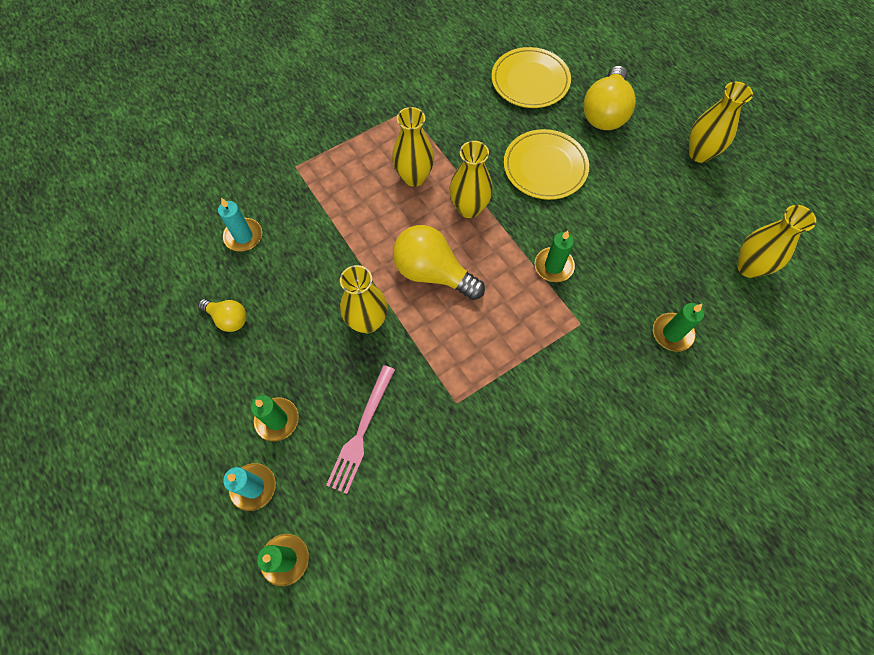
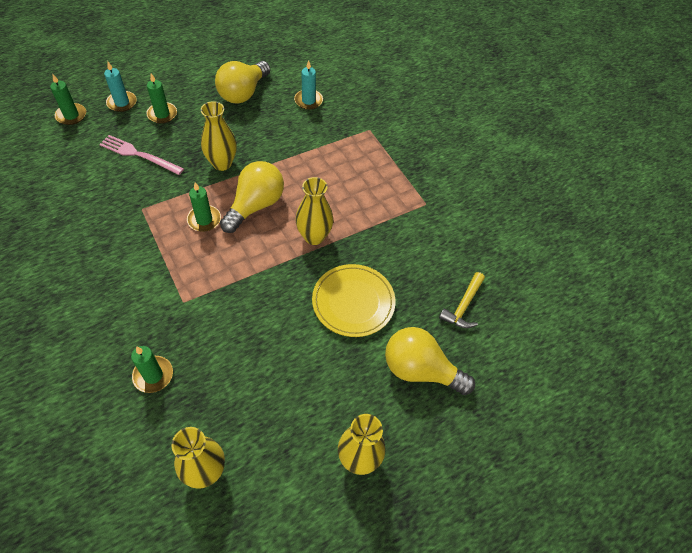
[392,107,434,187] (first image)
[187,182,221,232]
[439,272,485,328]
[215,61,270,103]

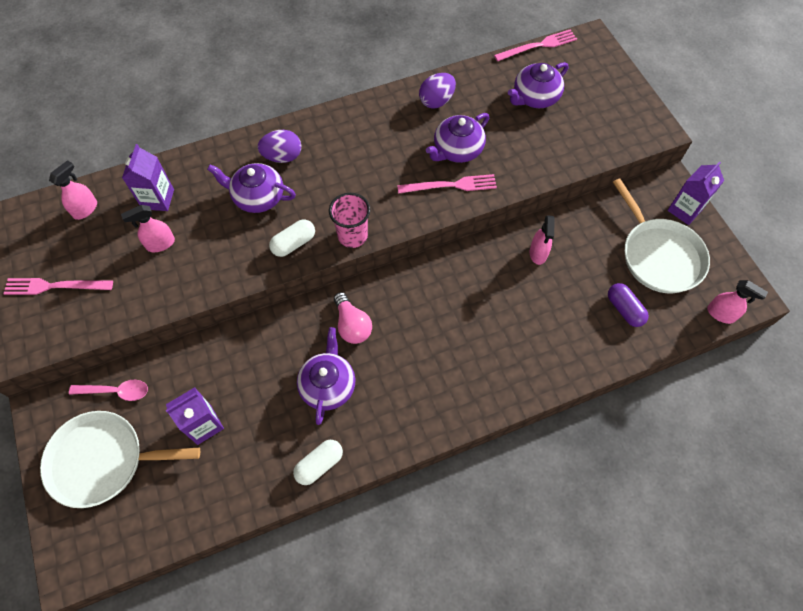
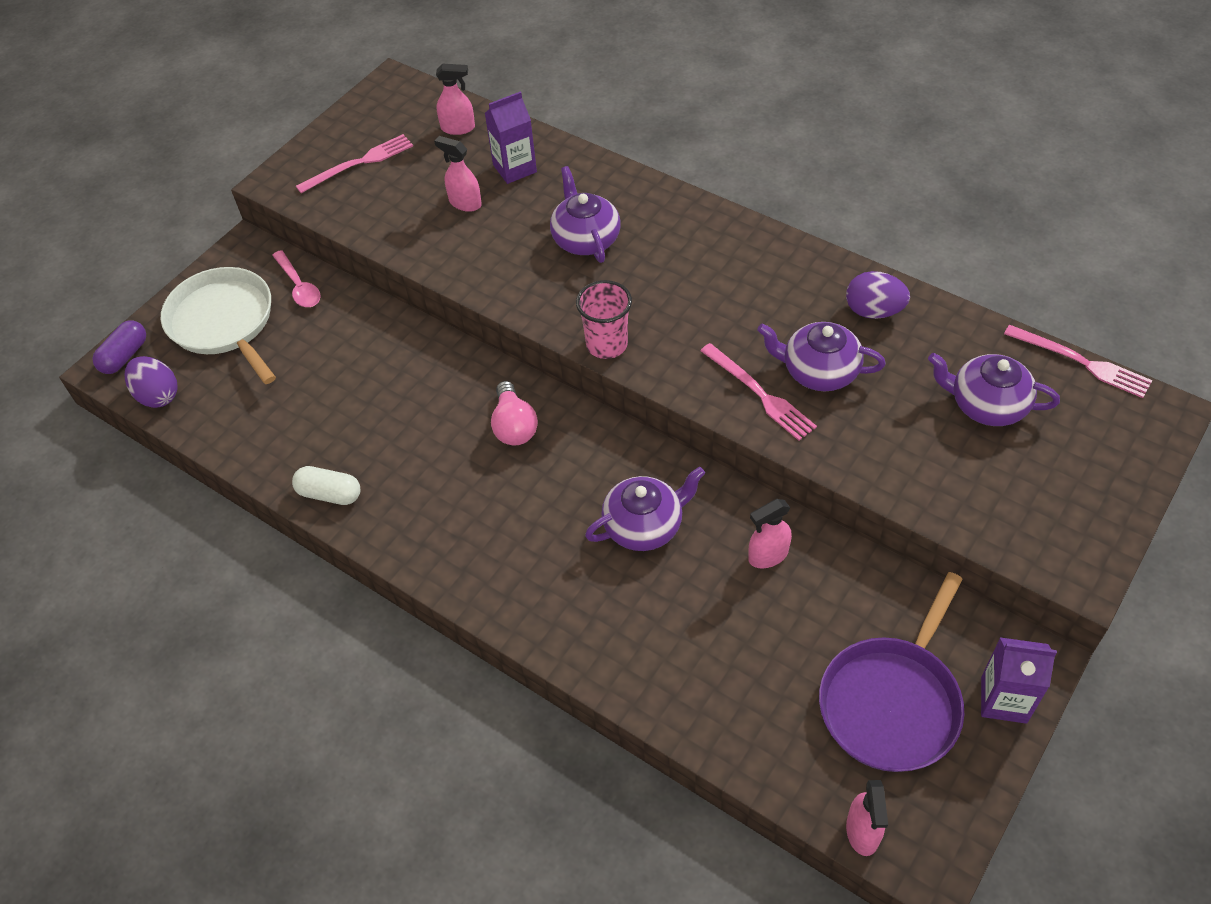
[166,387,224,445] (first image)
[269,219,315,257] (first image)
[125,356,178,408]
[585,467,705,551]
[93,321,146,374]
[819,572,964,772]
[296,134,413,193]
[491,381,538,446]

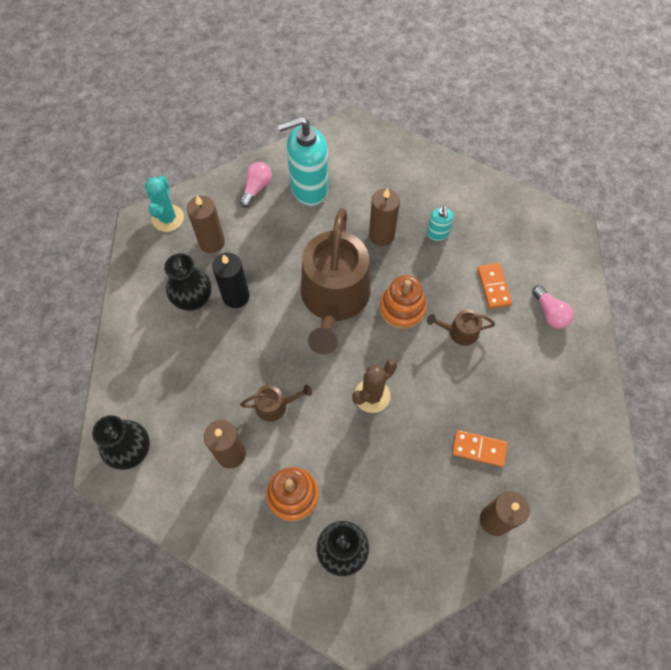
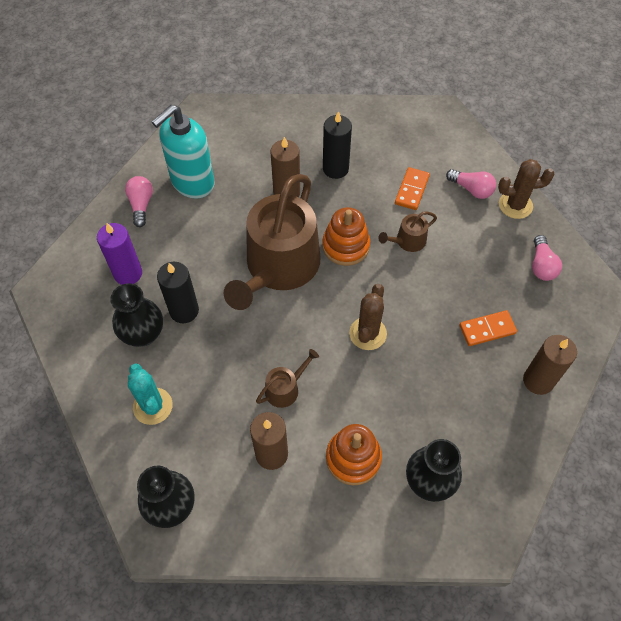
[498,159,555,219]
[532,235,562,281]
[128,364,173,425]
[323,111,352,179]
[97,223,142,285]
[224,174,321,310]
[395,167,430,210]

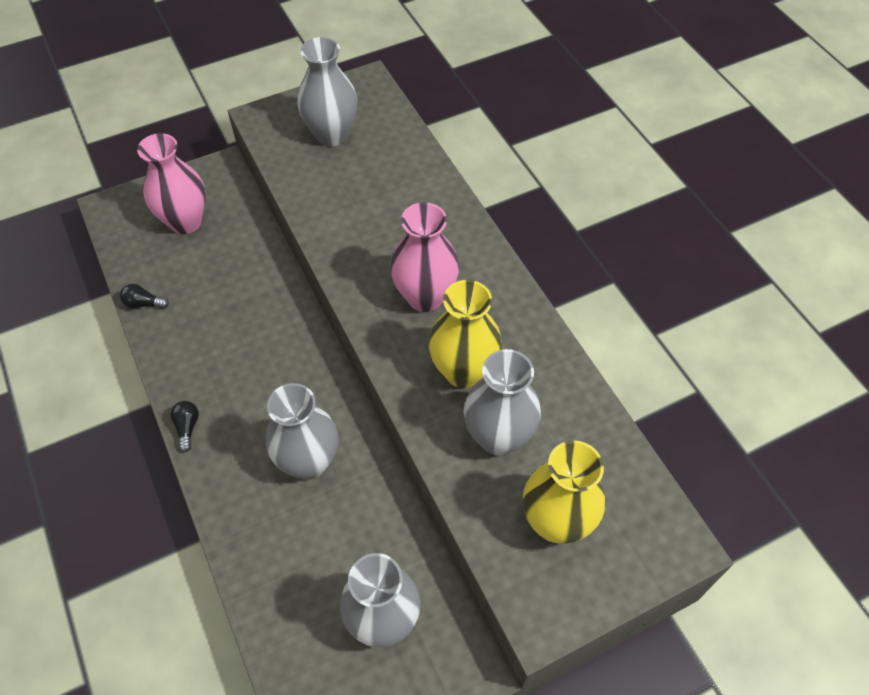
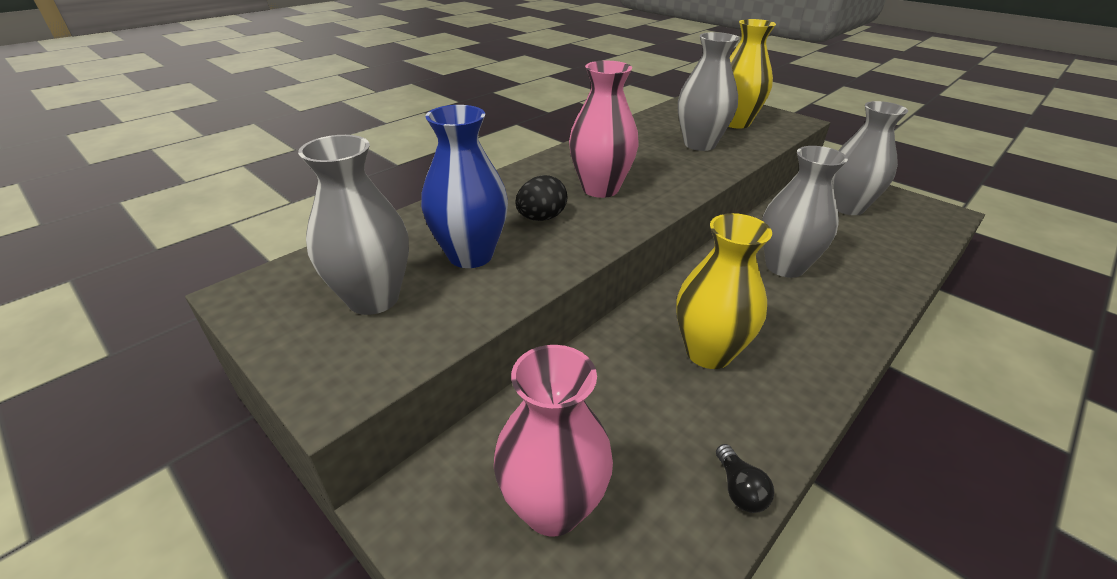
[170,401,199,452] (first image)
[421,105,508,268]
[515,175,567,221]
[676,213,772,369]

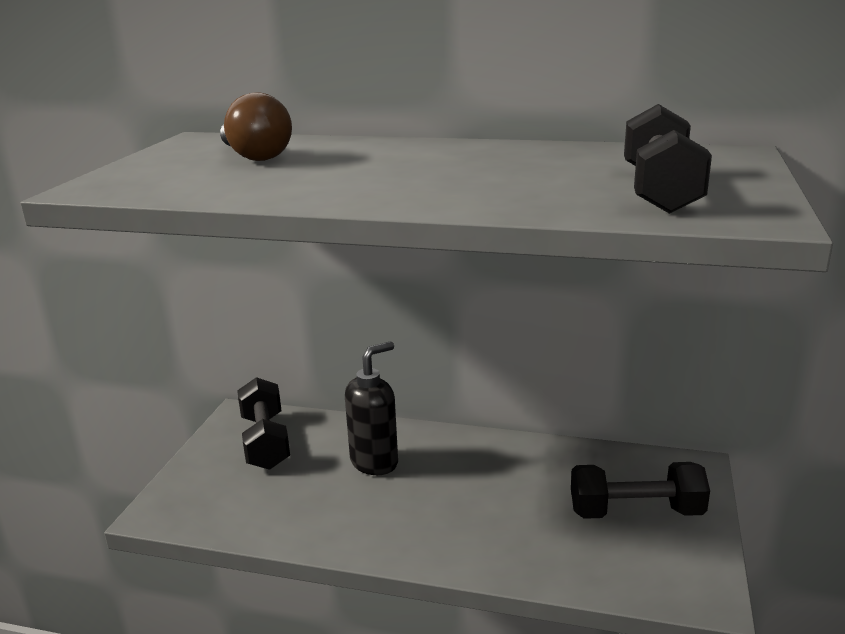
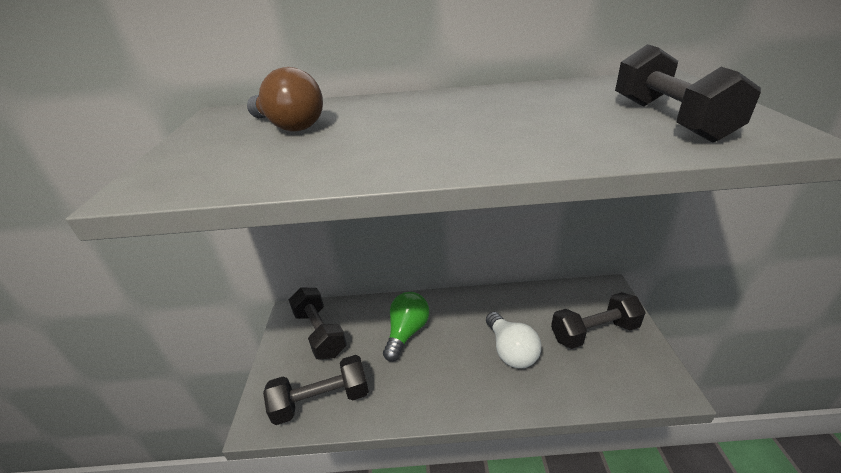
[263,355,369,425]
[486,312,541,368]
[383,292,429,362]

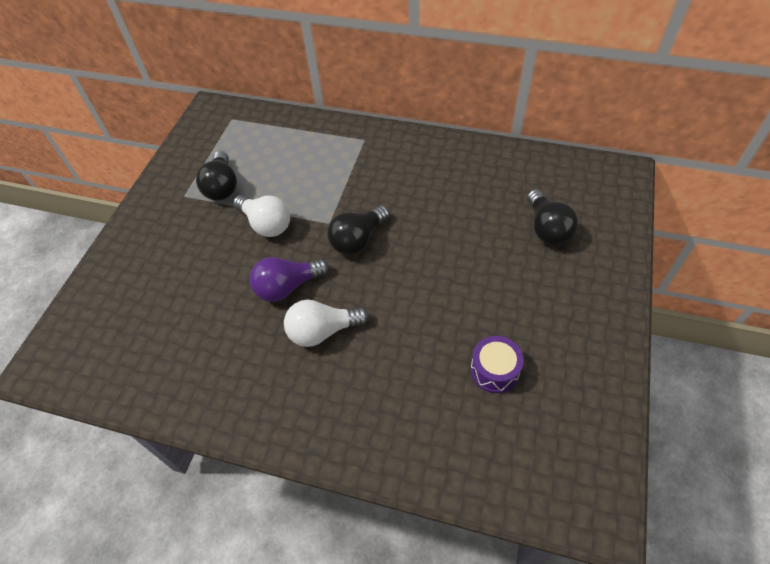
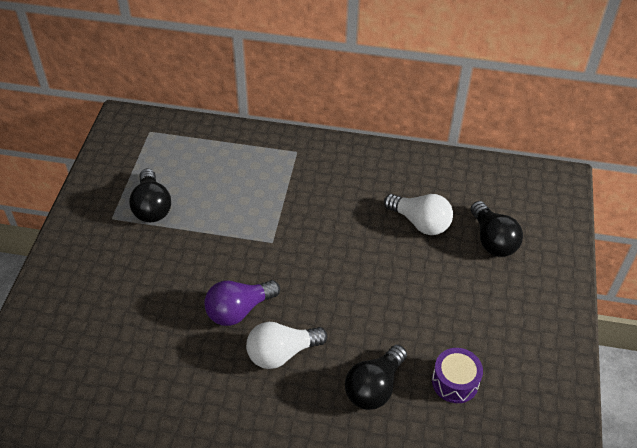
[384,194,453,235]
[345,345,407,410]

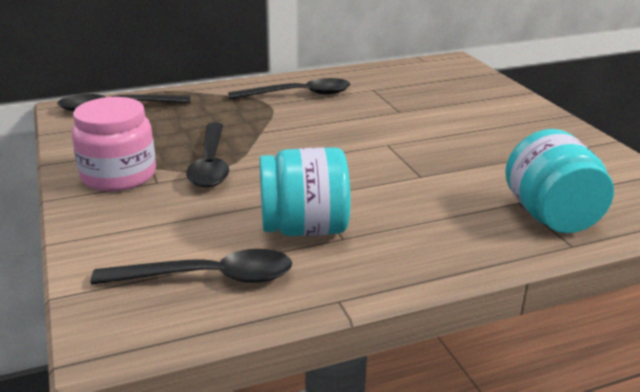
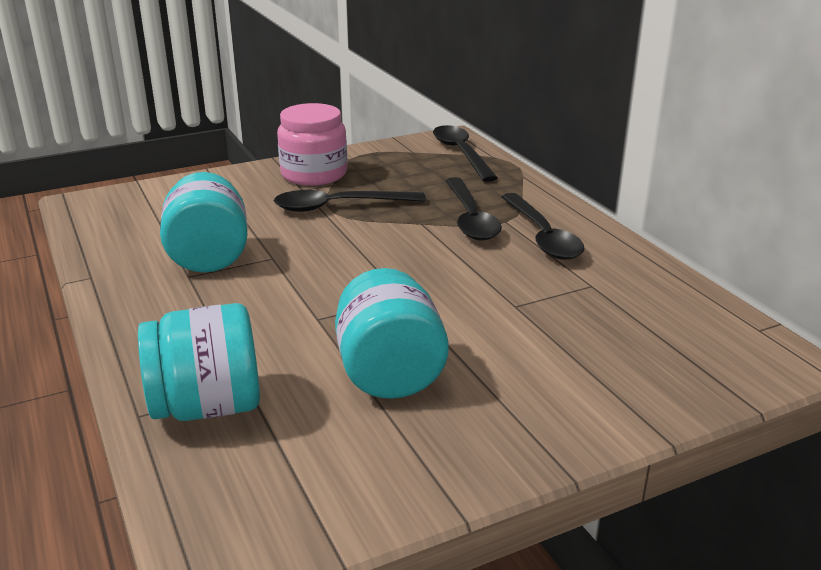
[335,268,449,399]
[445,177,502,240]

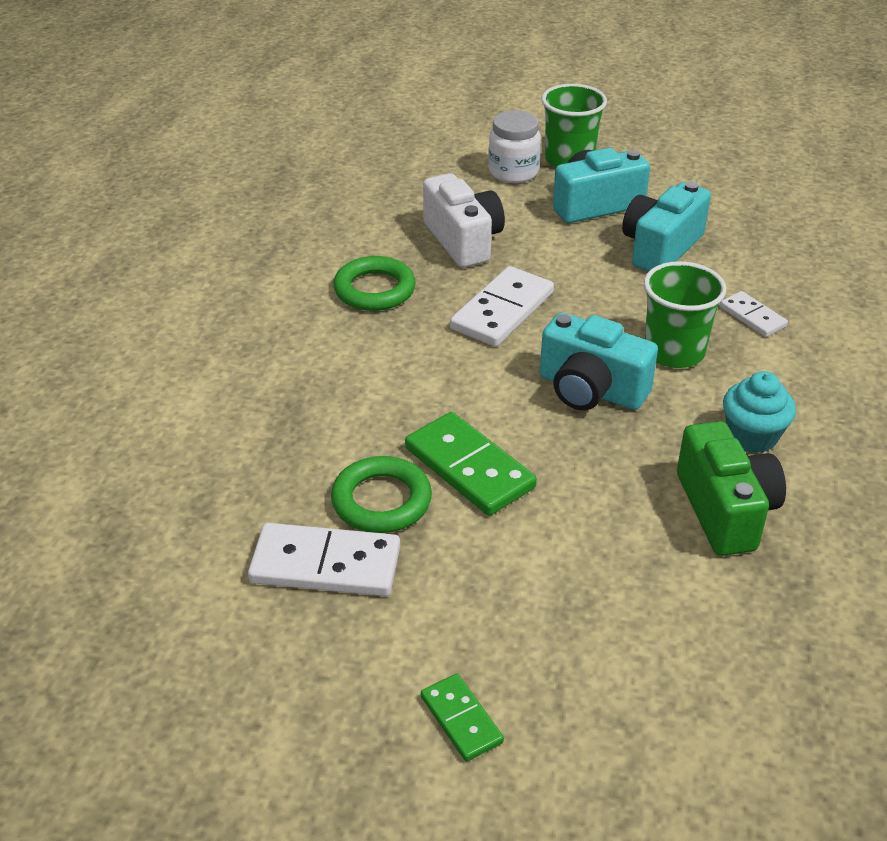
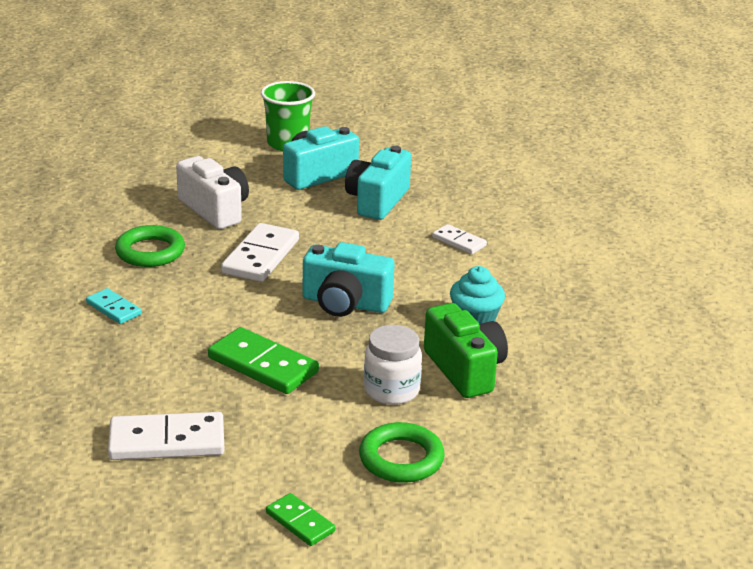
[644,261,726,368] (first image)
[86,288,142,324]
[359,422,445,483]
[364,325,422,405]

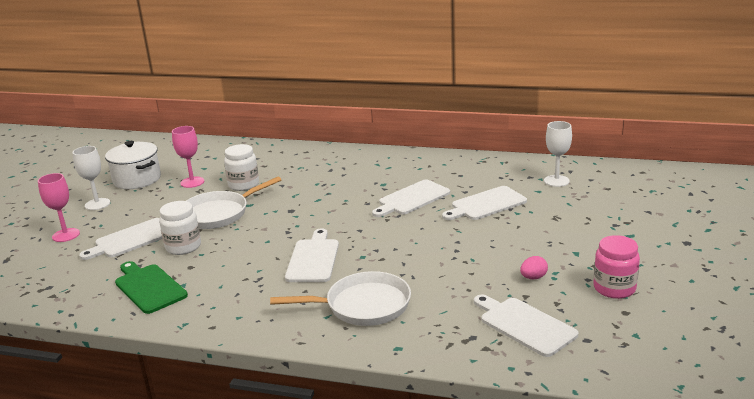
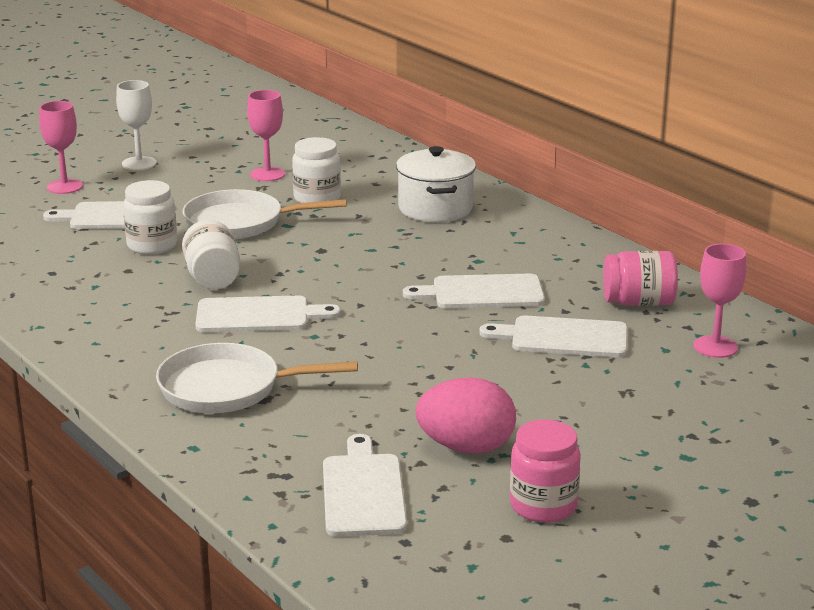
[115,261,188,314] (first image)
[182,220,240,289]
[603,251,678,306]
[396,146,476,222]
[693,244,746,358]
[156,343,358,413]
[195,295,341,332]
[415,377,516,454]

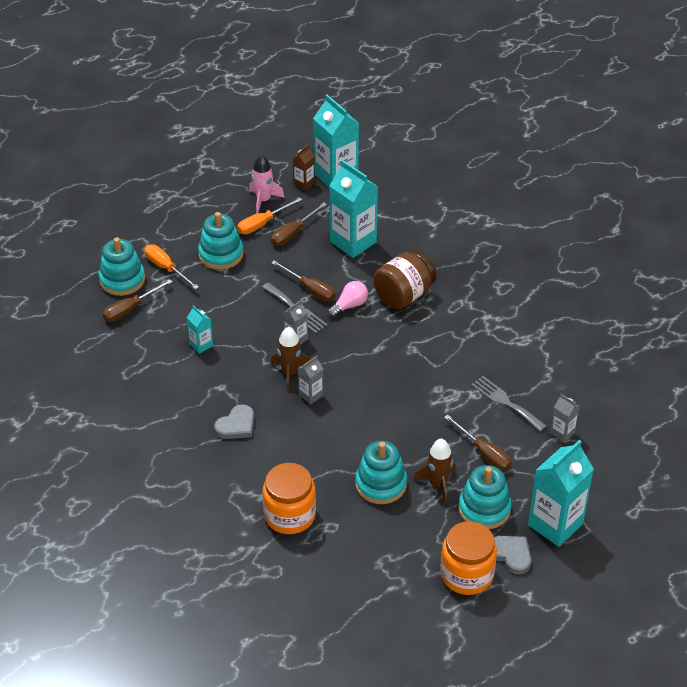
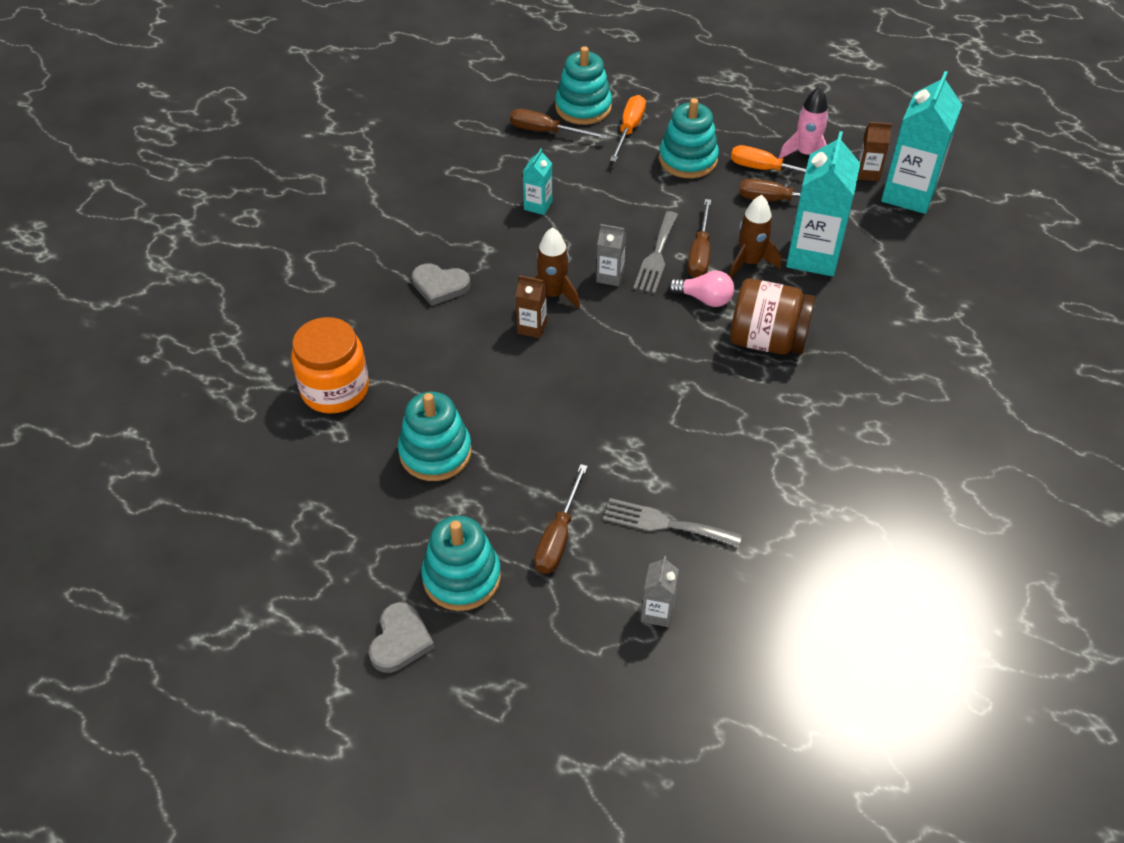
[440,521,497,595] (first image)
[528,440,594,547] (first image)
[730,195,782,278]
[516,275,547,338]
[603,498,742,548]

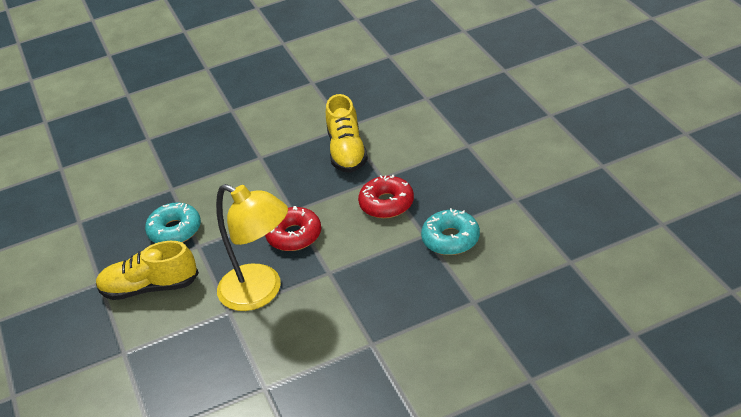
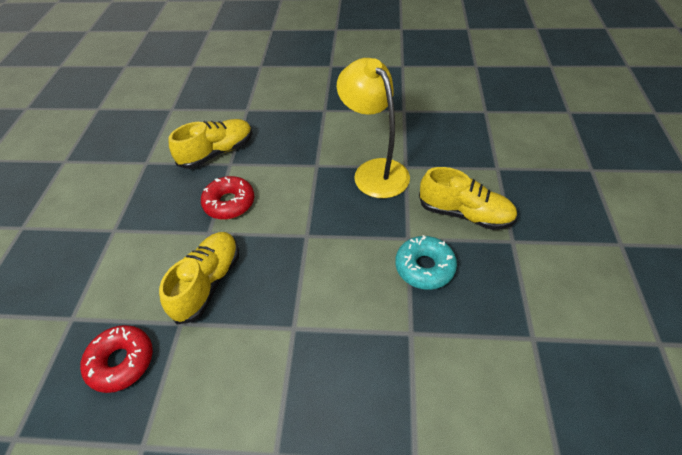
[80,325,153,393]
[169,119,252,169]

